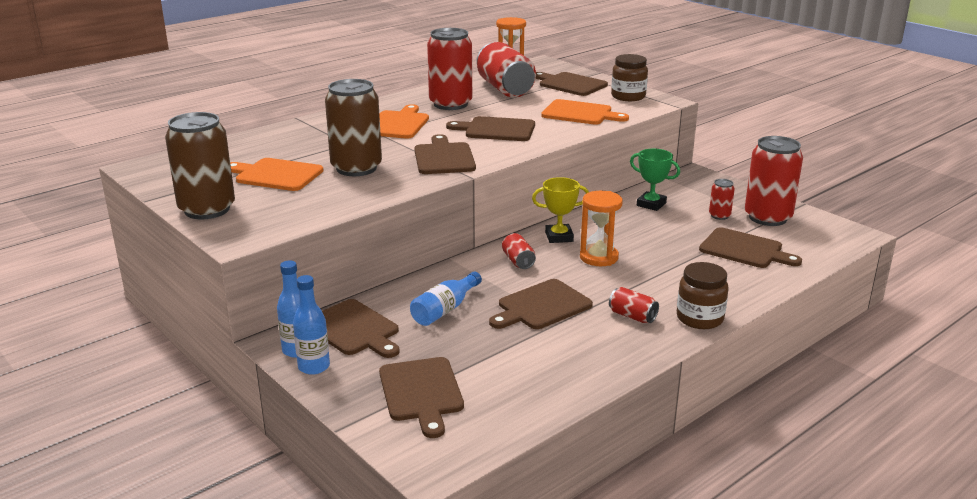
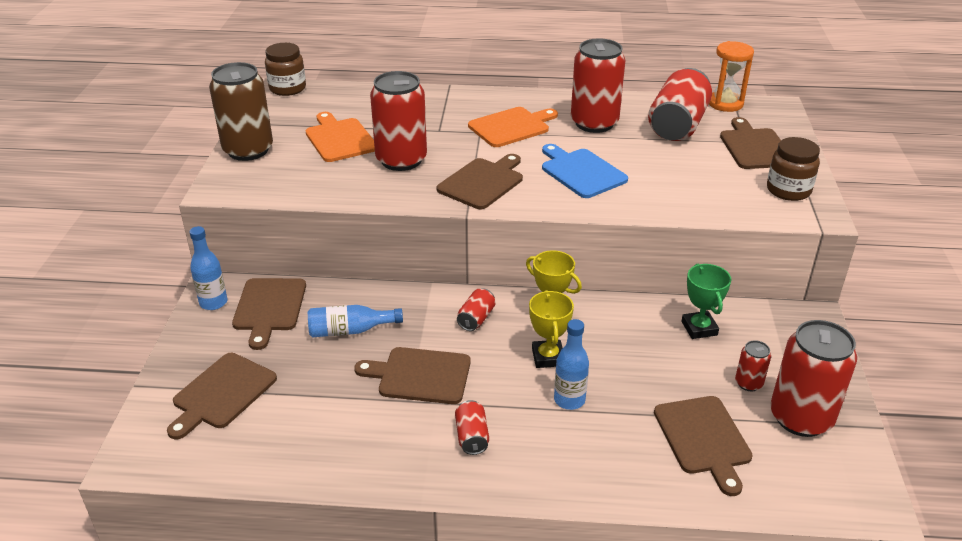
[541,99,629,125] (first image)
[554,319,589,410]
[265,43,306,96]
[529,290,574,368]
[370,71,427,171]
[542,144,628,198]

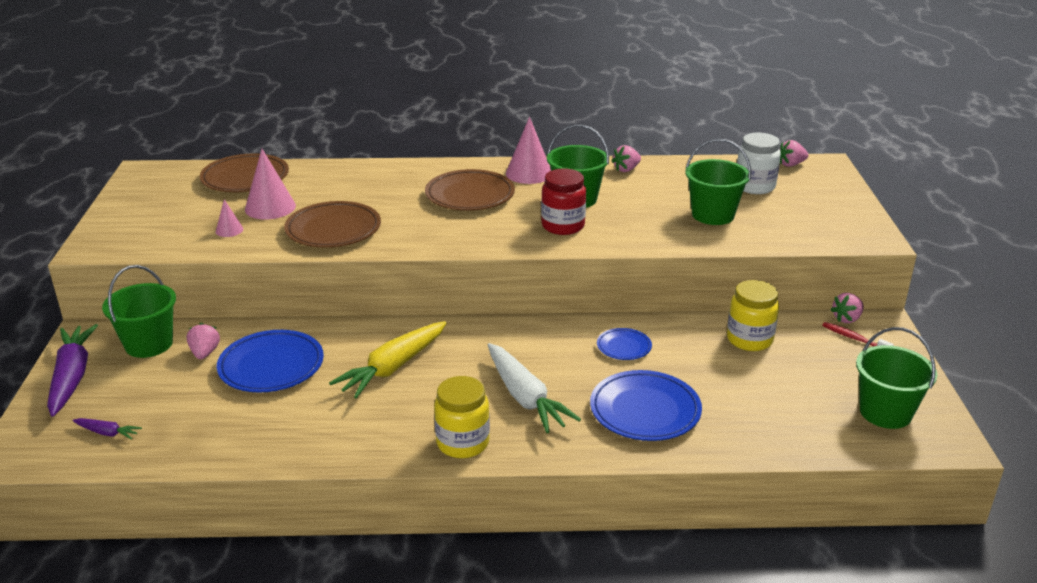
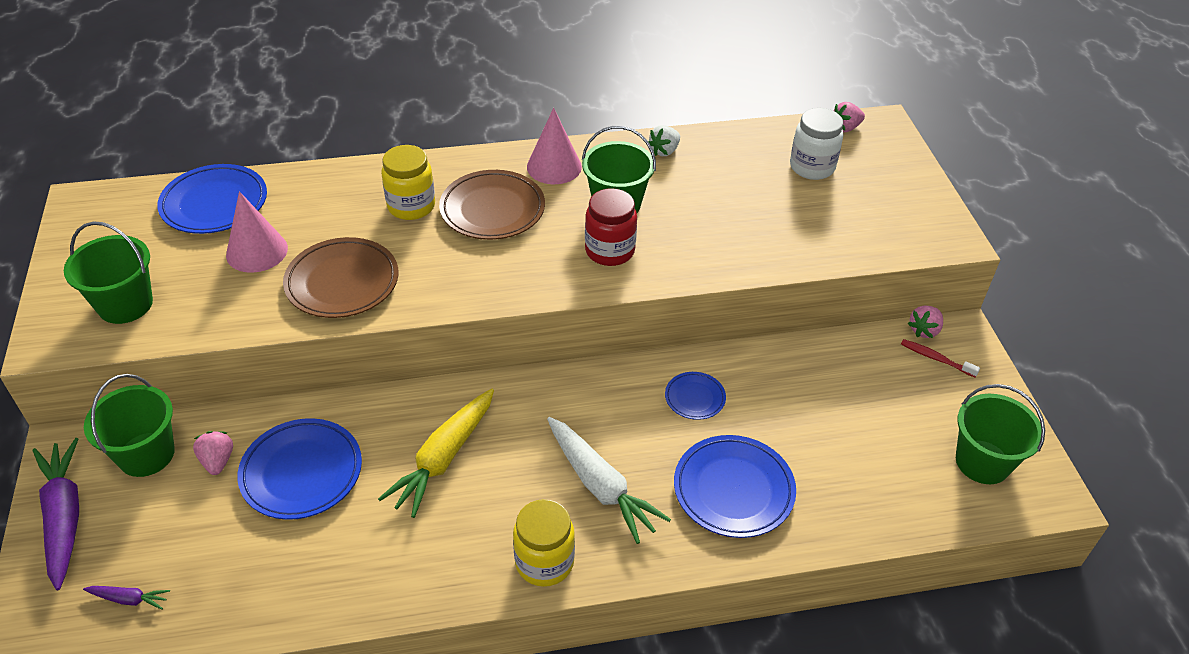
[216,199,243,237] (first image)
[64,221,153,324]
[381,145,435,220]
[157,164,267,234]
[648,125,680,156]

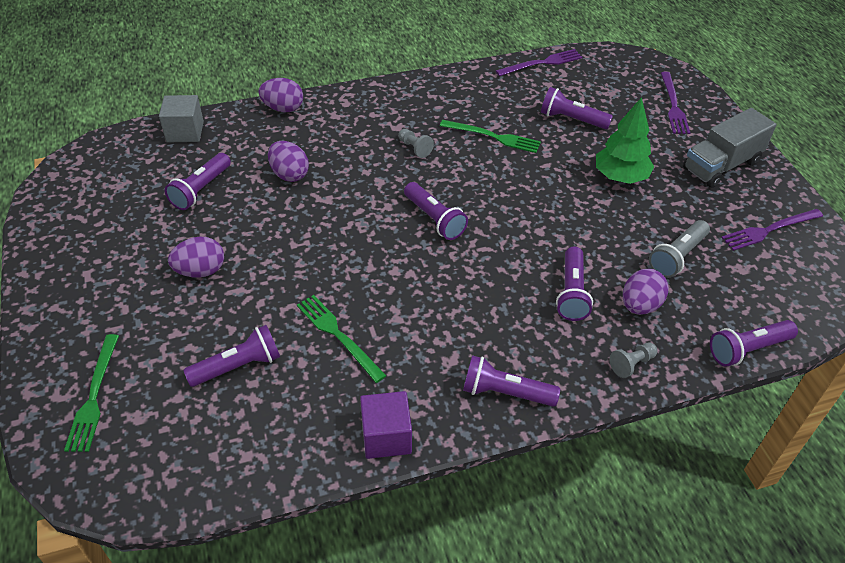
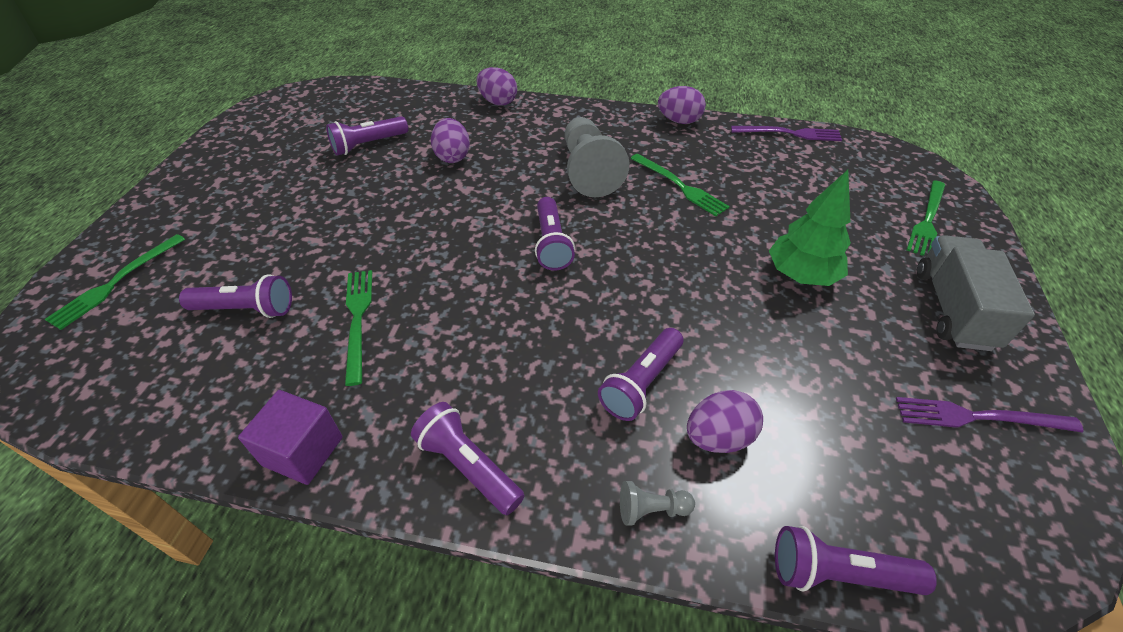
[159,95,204,143] (first image)
[541,87,613,129] (first image)
[649,220,710,278] (first image)
[658,86,706,124]
[907,180,945,256]
[917,235,1035,351]
[565,117,630,197]

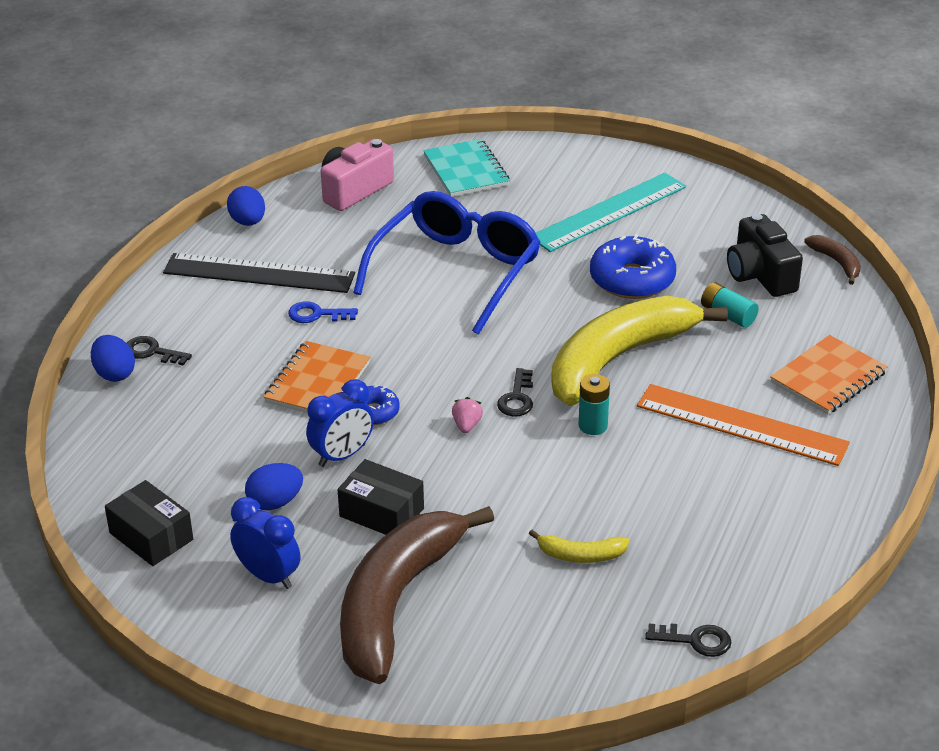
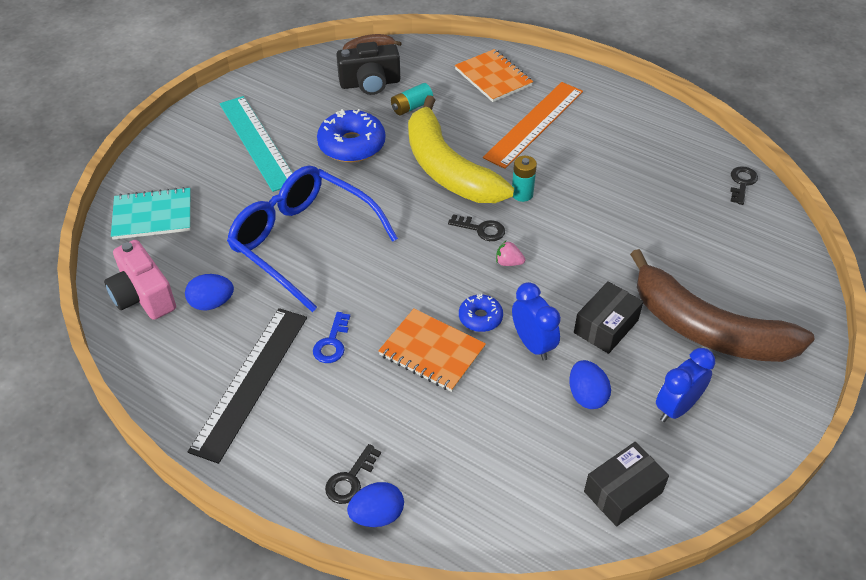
[529,530,630,563] (first image)
[185,274,234,310]

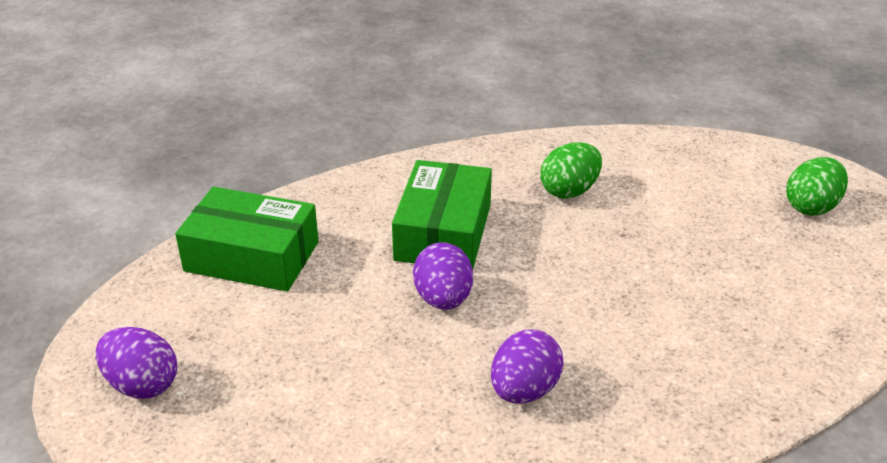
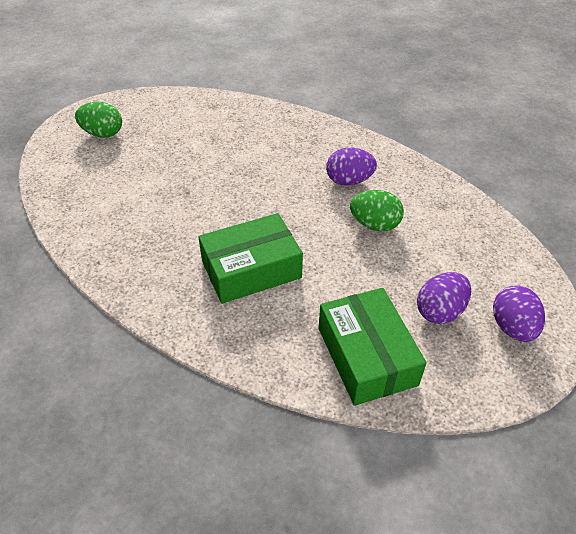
[417,272,471,324]
[350,190,404,231]

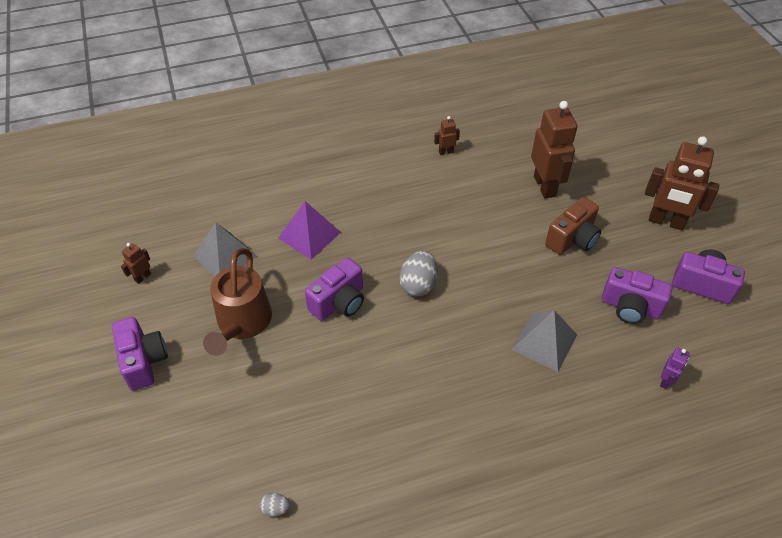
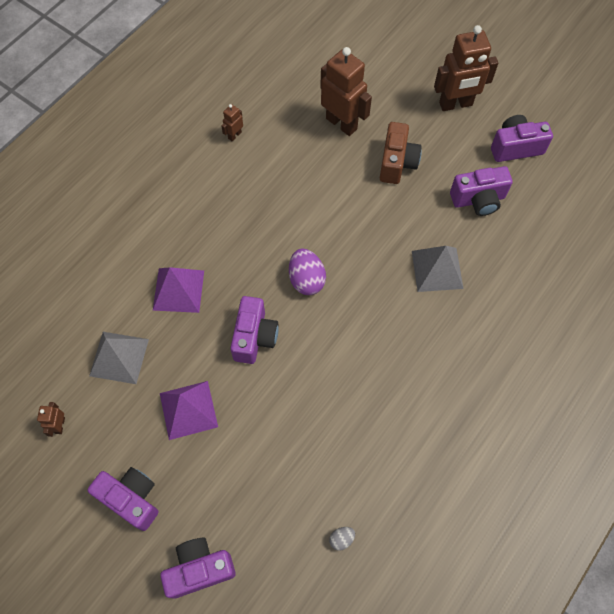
[660,347,690,389] (first image)
[160,538,235,599]
[160,381,218,440]
[289,249,326,295]

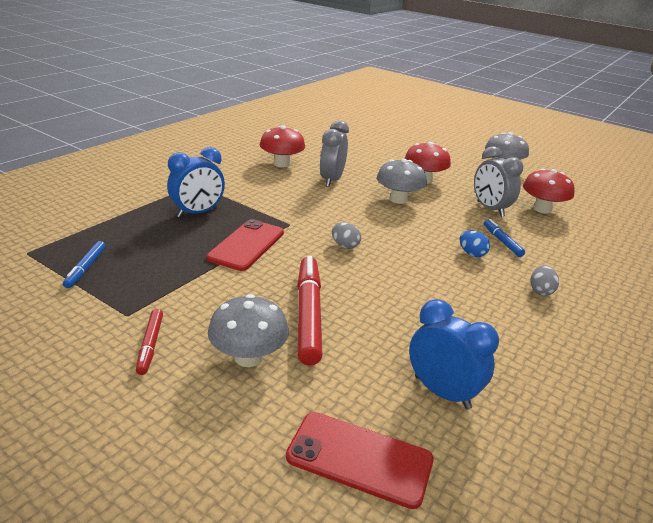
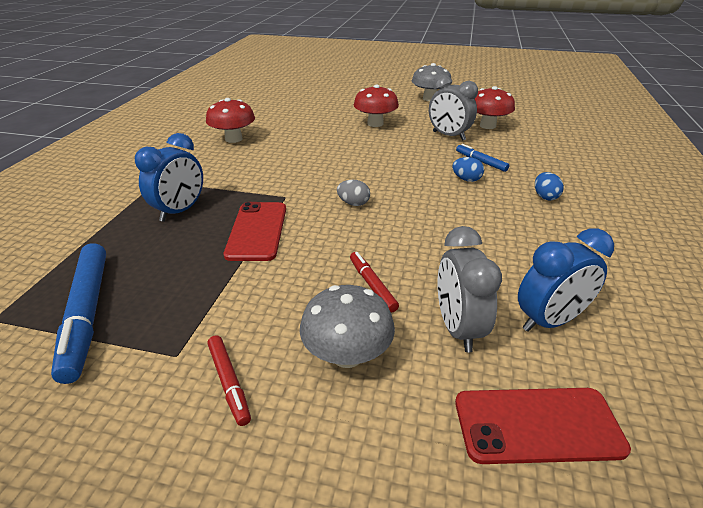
[377,159,427,204] (first image)
[438,226,502,352]
[535,172,564,200]
[518,228,614,332]
[51,243,106,384]
[350,252,399,313]

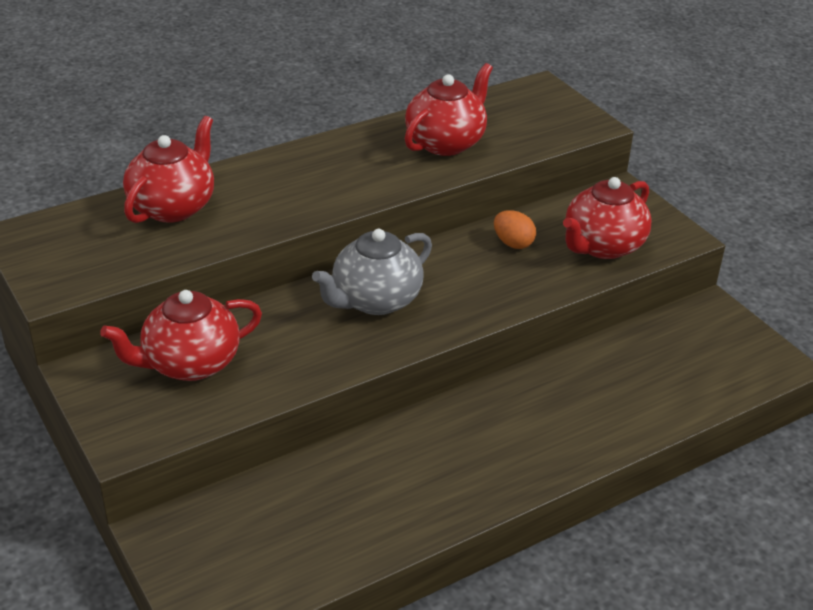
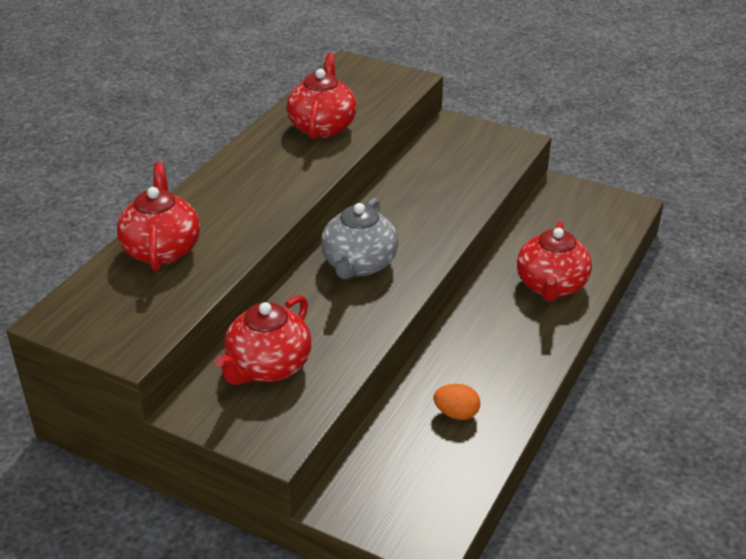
[433,384,480,420]
[517,221,592,302]

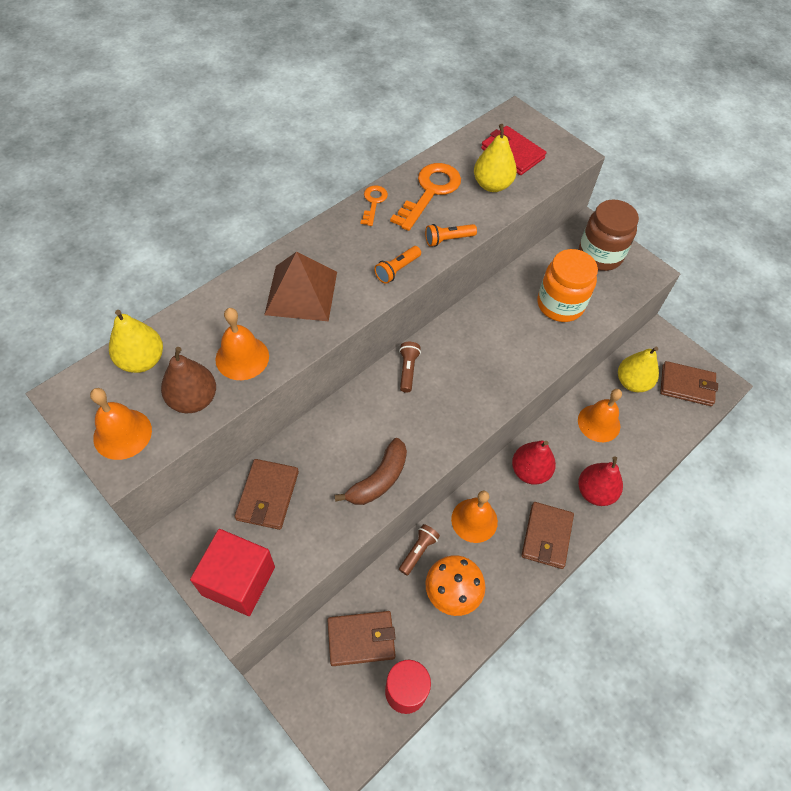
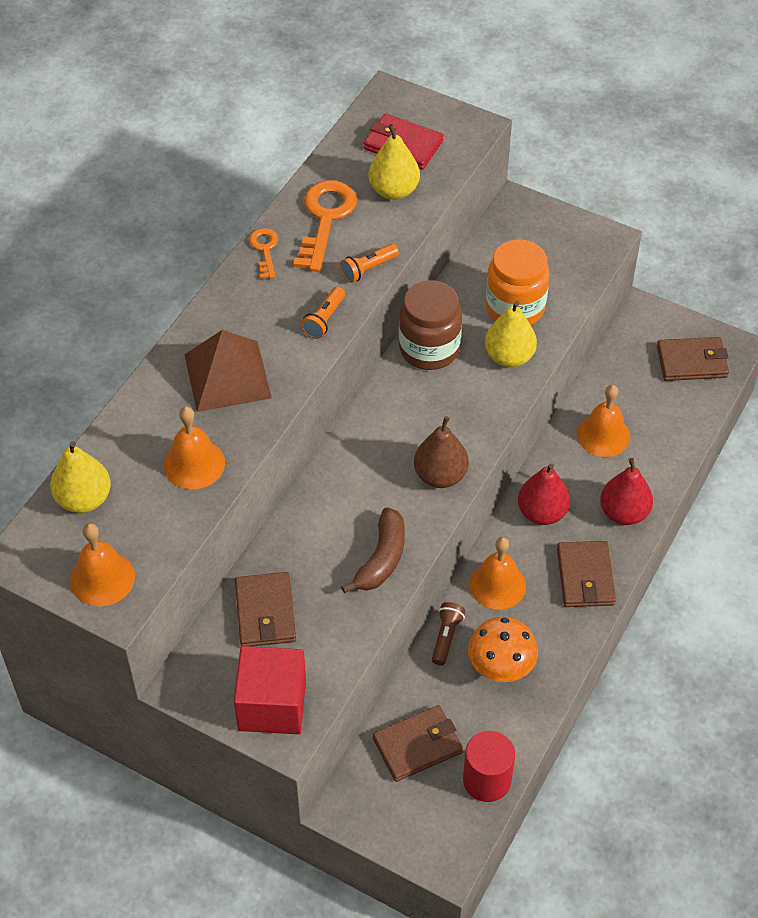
[399,342,421,393] (first image)
[414,416,469,488]
[399,280,462,370]
[485,301,537,367]

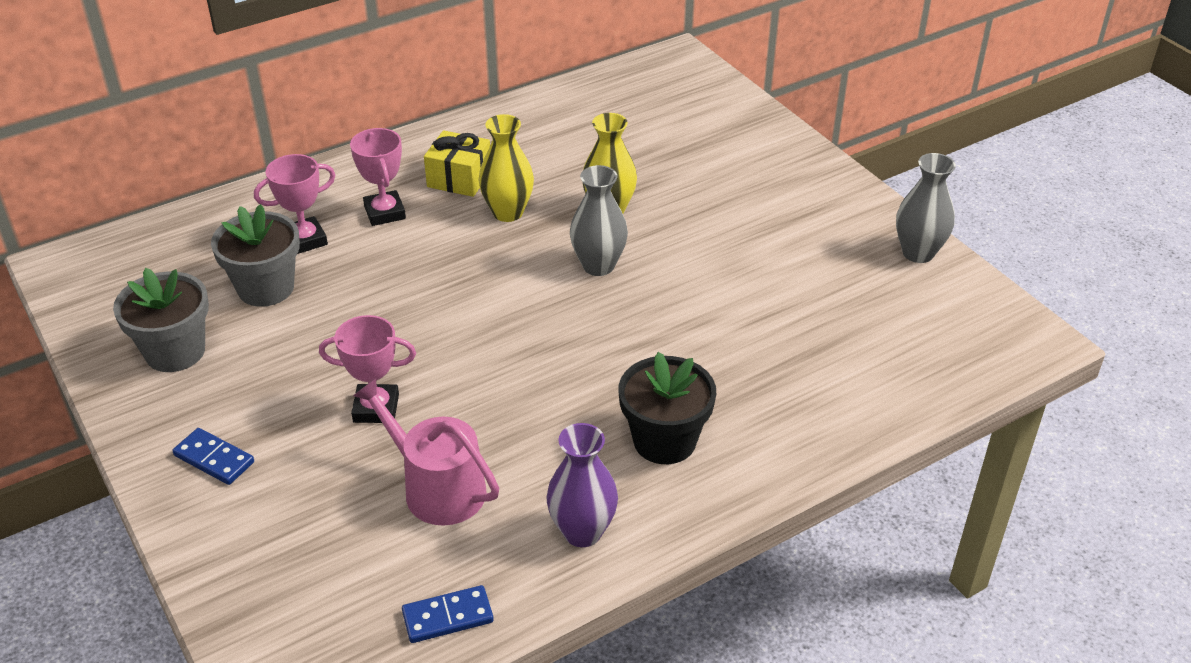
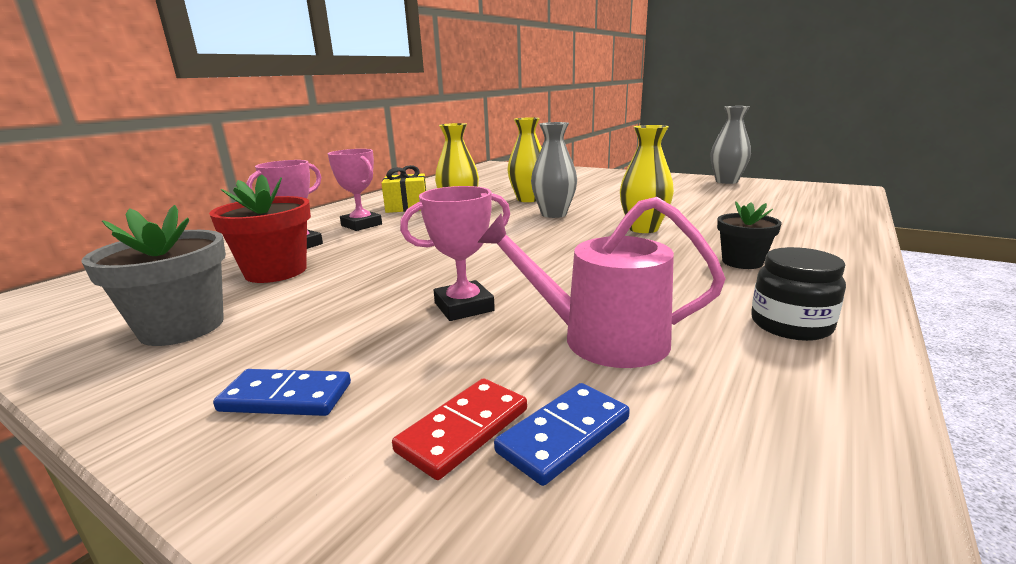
[392,378,527,480]
[620,125,674,233]
[494,383,630,486]
[751,247,846,341]
[209,174,311,283]
[717,202,782,269]

